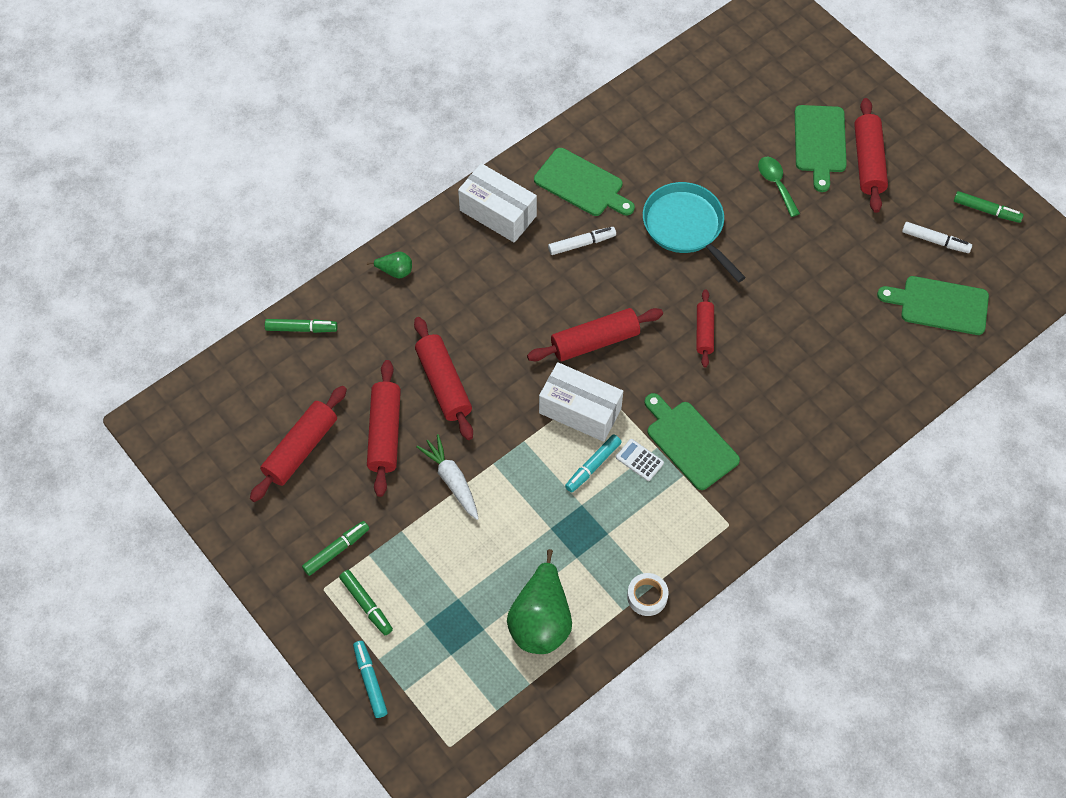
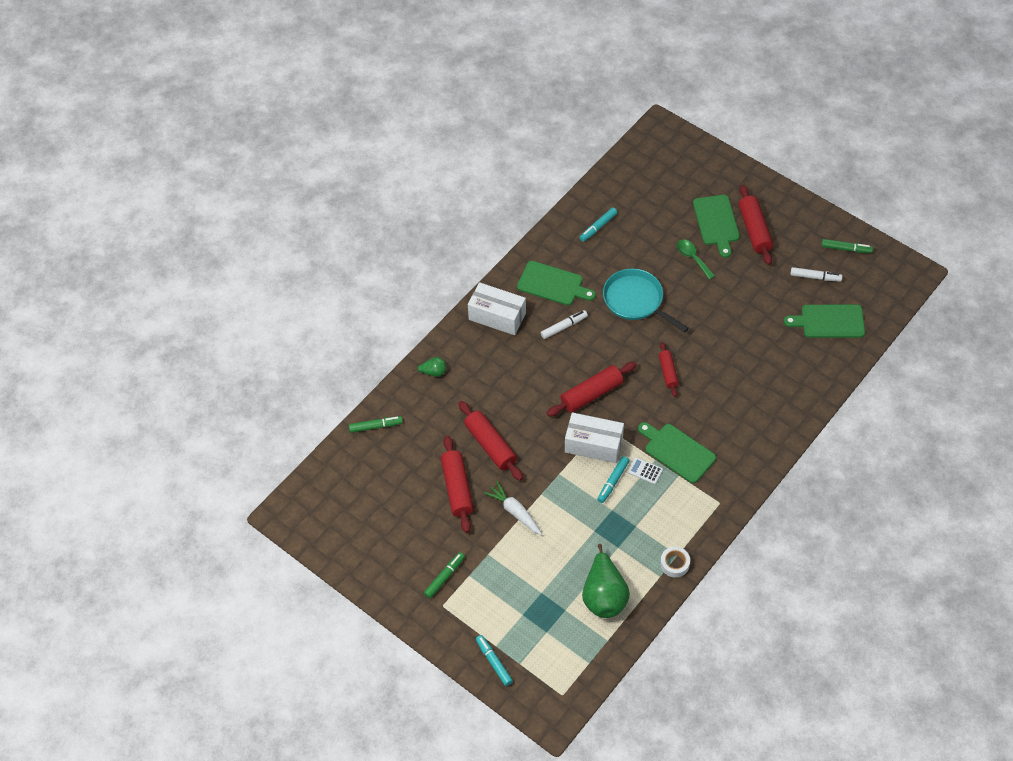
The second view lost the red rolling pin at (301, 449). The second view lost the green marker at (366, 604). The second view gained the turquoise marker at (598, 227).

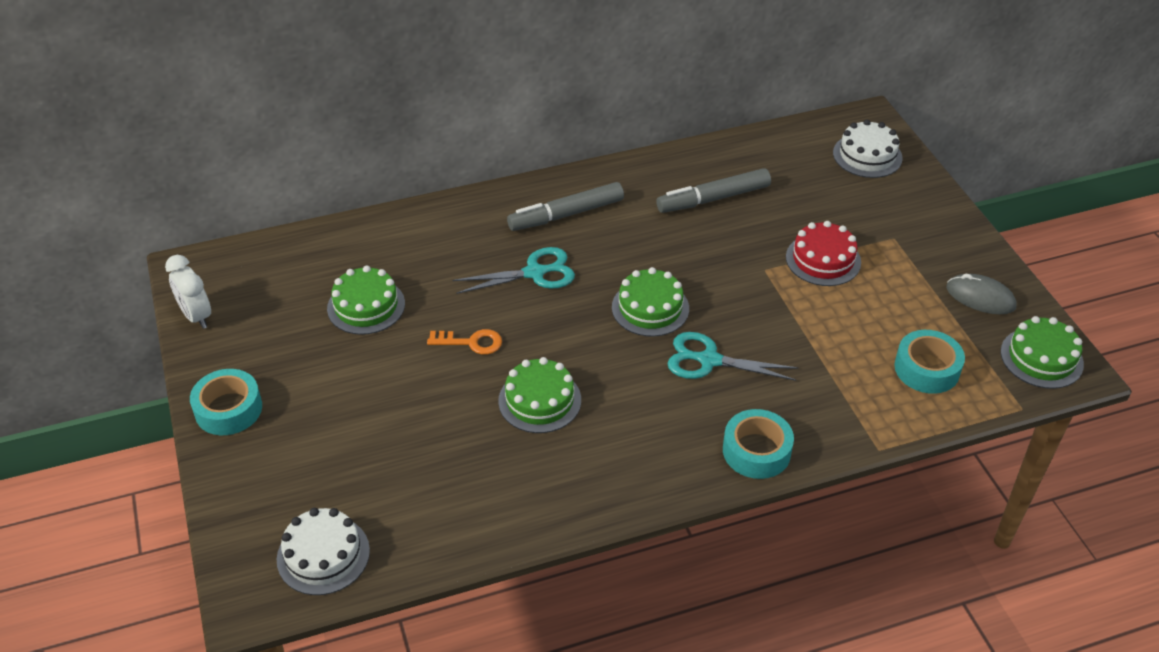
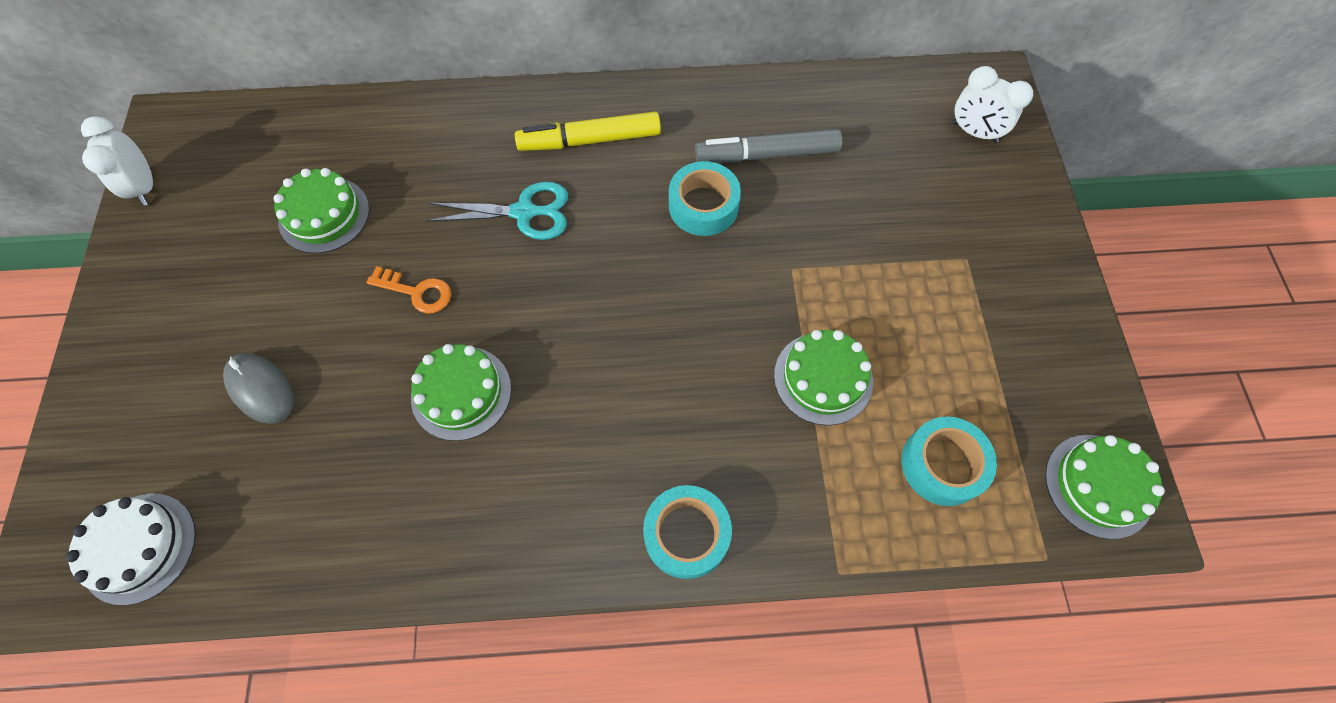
The second view lost the turquoise scissors at (709, 360). The second view lost the red cake at (823, 259). The turquoise tape ended up elsewhere, having gone from (228, 409) to (703, 206). The green cake ended up elsewhere, having gone from (650, 308) to (823, 378). The grey mouse ended up elsewhere, having gone from (980, 297) to (260, 389). Where the white cake stood at (867, 155), the white clock came to stand at (974, 132). What was the grey marker at (566, 214) turned into the yellow marker at (590, 140).

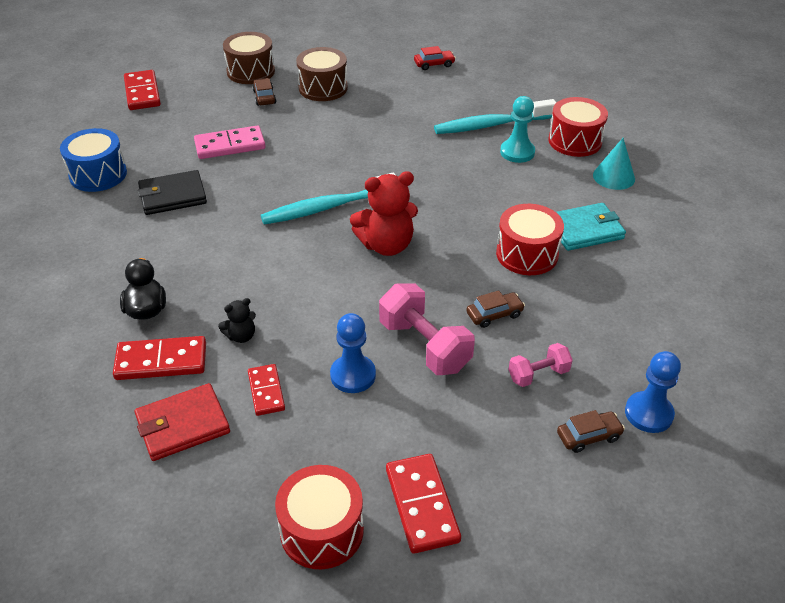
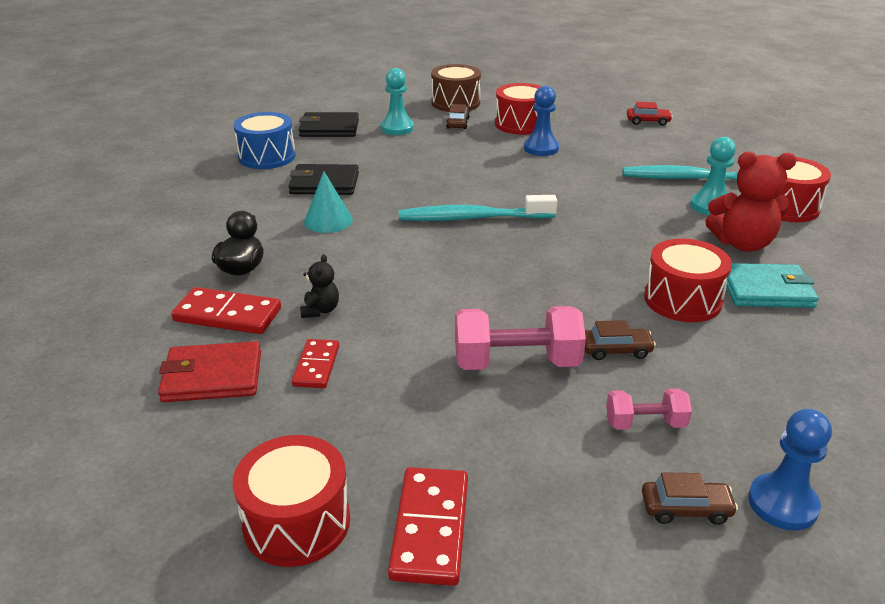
The second view lost the red domino at (142, 93). The second view lost the pink domino at (230, 145). The second view gained the black wallet at (329, 128). The second view gained the turquoise pawn at (397, 128). The blue pawn ended up elsewhere, having gone from (353, 375) to (541, 148). The red teddy bear ended up elsewhere, having gone from (386, 245) to (742, 244). The turquoise cone ended up elsewhere, having gone from (614, 177) to (328, 220). What was the brown drum at (323, 88) turned into the red drum at (520, 124). The black teddy bear at (241, 336) ended up facing another way, 75 degrees counterclockwise from before. The pink dumbbell at (424, 346) ended up facing another way, 75 degrees counterclockwise from before.

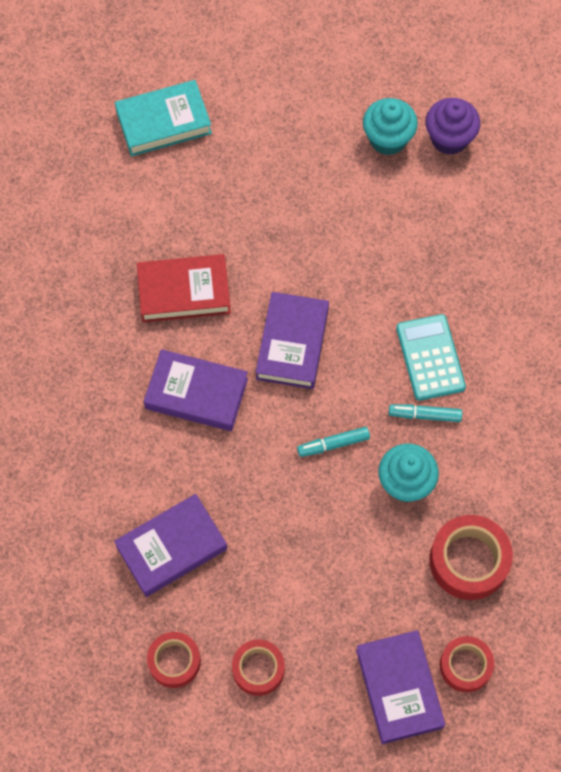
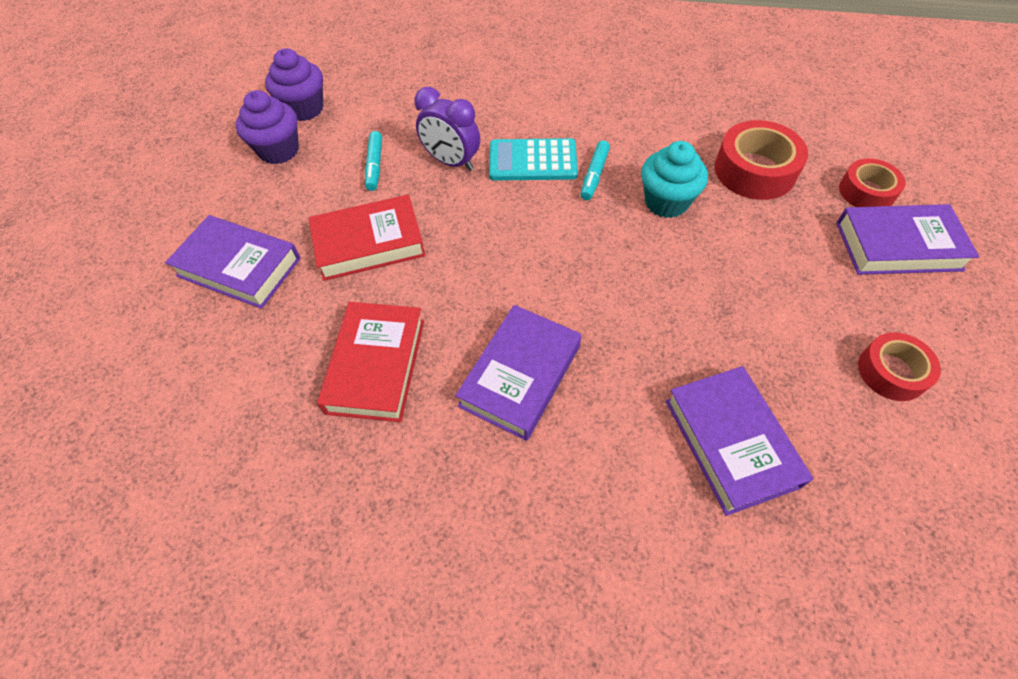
The second view lost the turquoise book at (163, 122). The second view lost the red tape at (174, 661). The second view gained the red book at (369, 243). The second view gained the purple clock at (451, 162). The purple book ended up elsewhere, having gone from (292, 344) to (239, 267). The turquoise marker ended up elsewhere, having gone from (333, 444) to (375, 166). What was the turquoise cupcake at (388, 139) turned into the purple cupcake at (279, 150).

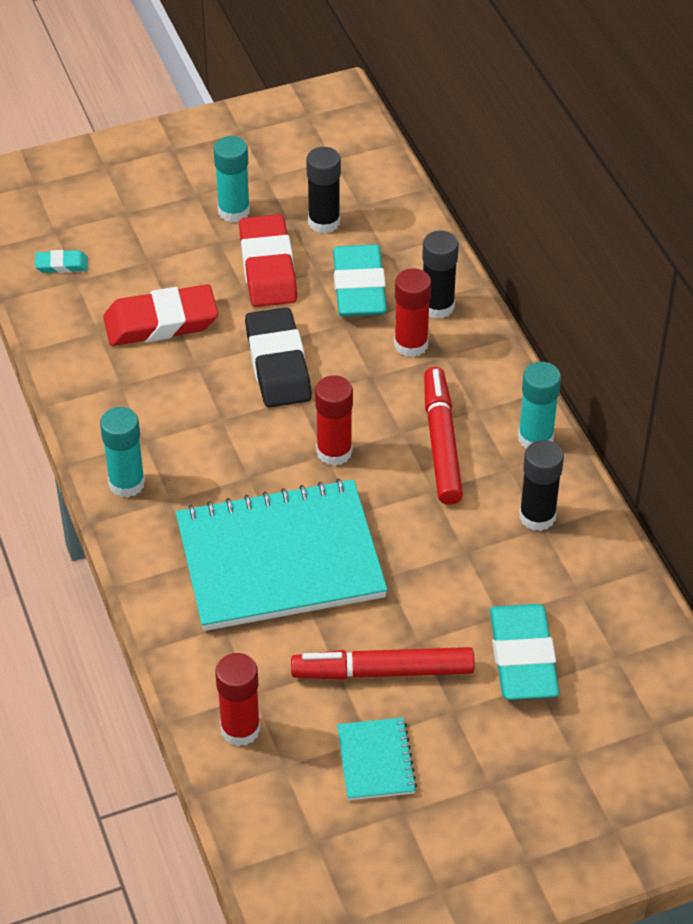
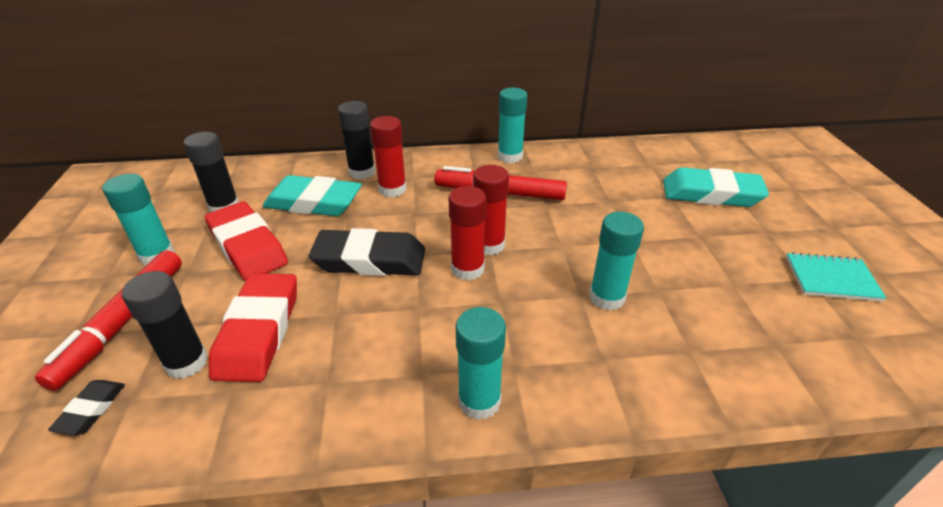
The red glue stick ended up elsewhere, having gone from (240, 729) to (467, 269). The red marker ended up elsewhere, having gone from (383, 672) to (123, 323). The black glue stick ended up elsewhere, having gone from (537, 516) to (186, 362). Where the turquoise notebook stood at (280, 559), the turquoise glue stick came to stand at (606, 297). What was the turquoise eraser at (61, 265) turned into the black eraser at (91, 410). The red eraser at (268, 267) ended up facing another way, 45 degrees clockwise from before.

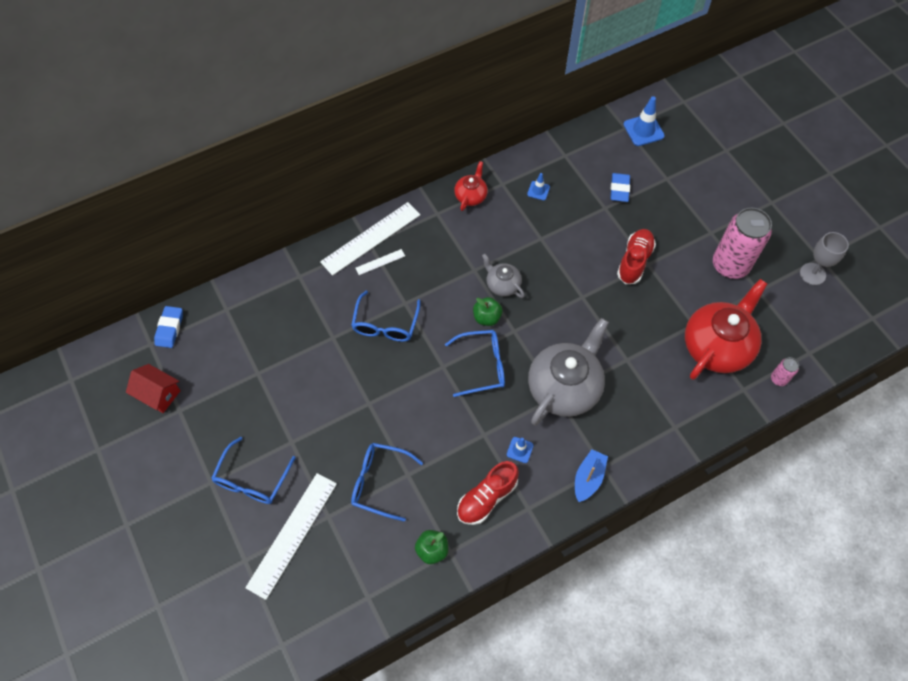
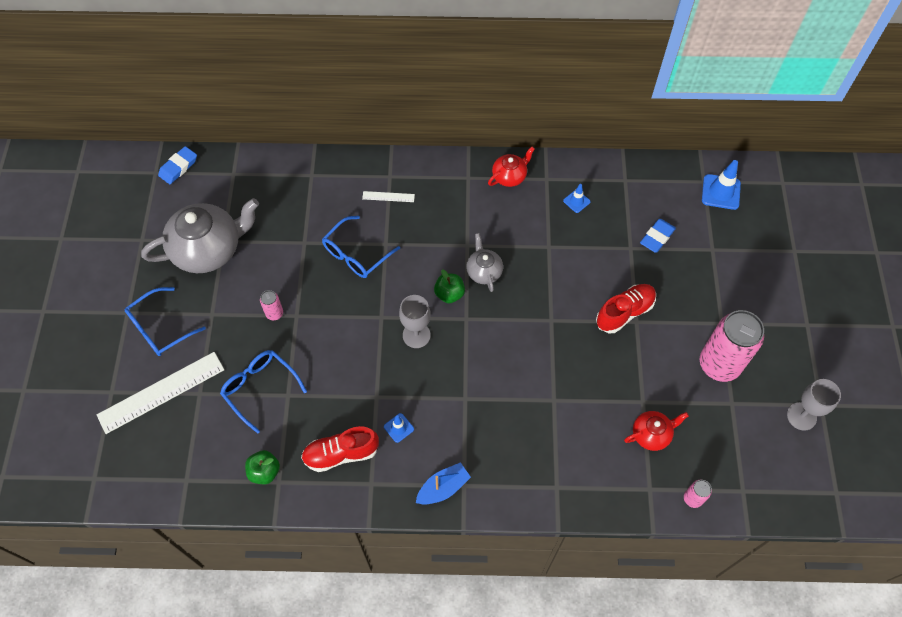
The second view lost the red house at (158, 394). The second view lost the white ruler at (370, 238). The second view gained the pink can at (274, 313). The grey teapot ended up elsewhere, having gone from (564, 387) to (208, 249). Where the blue glasses stood at (482, 366), the grey goblet came to stand at (416, 335). The size of the red teapot at (717, 346) changed by a factor of 0.50.

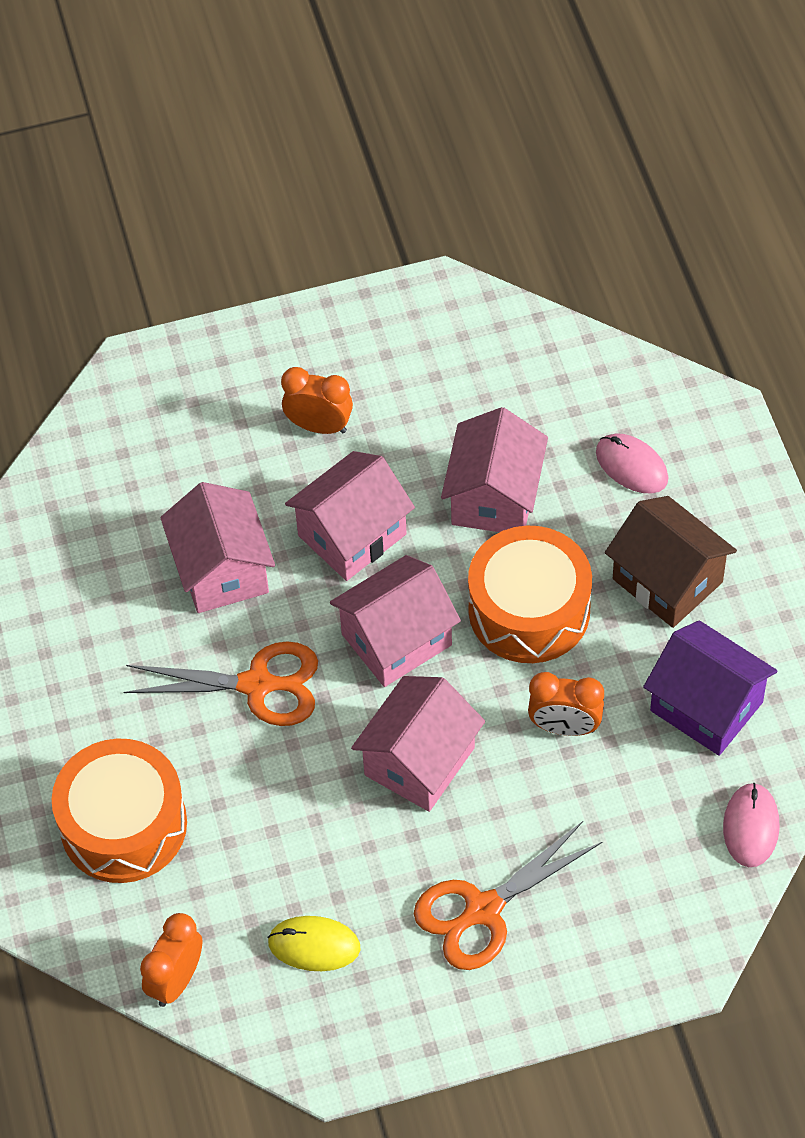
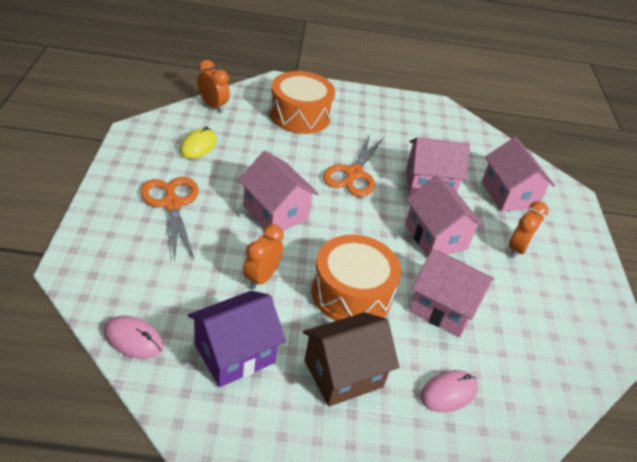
The pink house ended up elsewhere, having gone from (396, 639) to (509, 195).

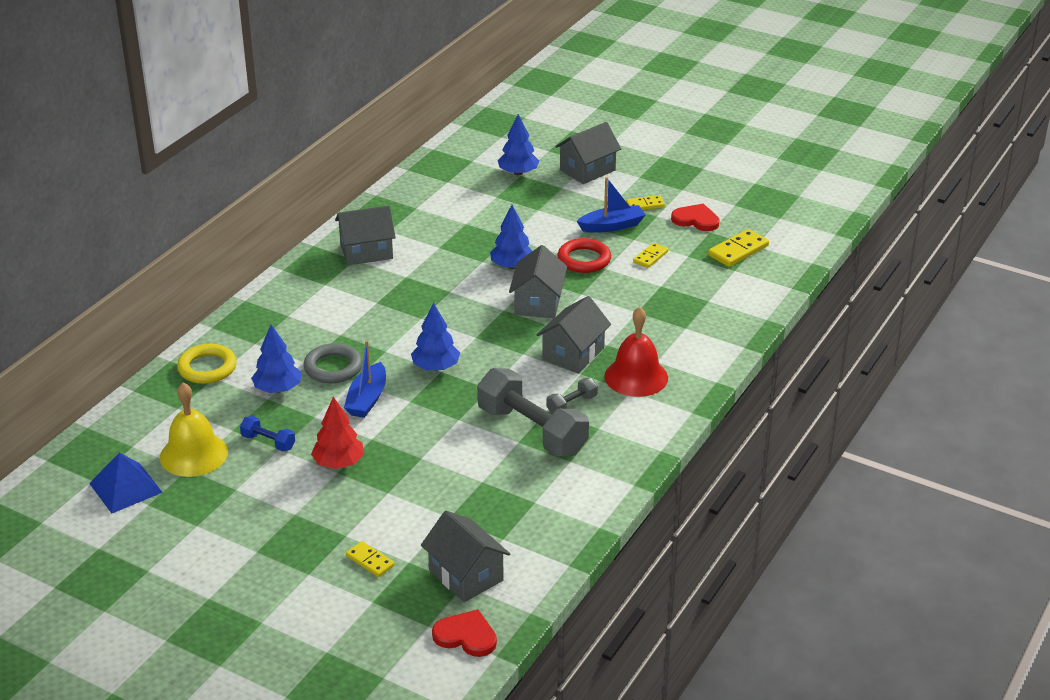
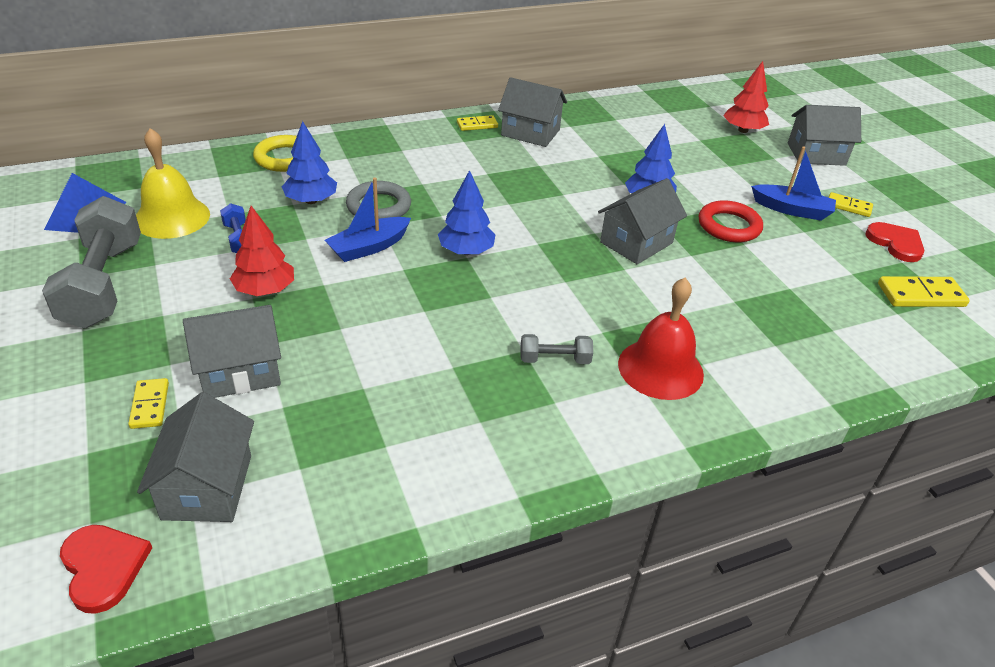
The grey dumbbell ended up elsewhere, having gone from (532, 431) to (103, 284). The grey house ended up elsewhere, having gone from (573, 354) to (240, 371). The yellow domino ended up elsewhere, having gone from (650, 257) to (477, 125). What was the blue tree at (518, 173) turned into the red tree at (743, 130).

